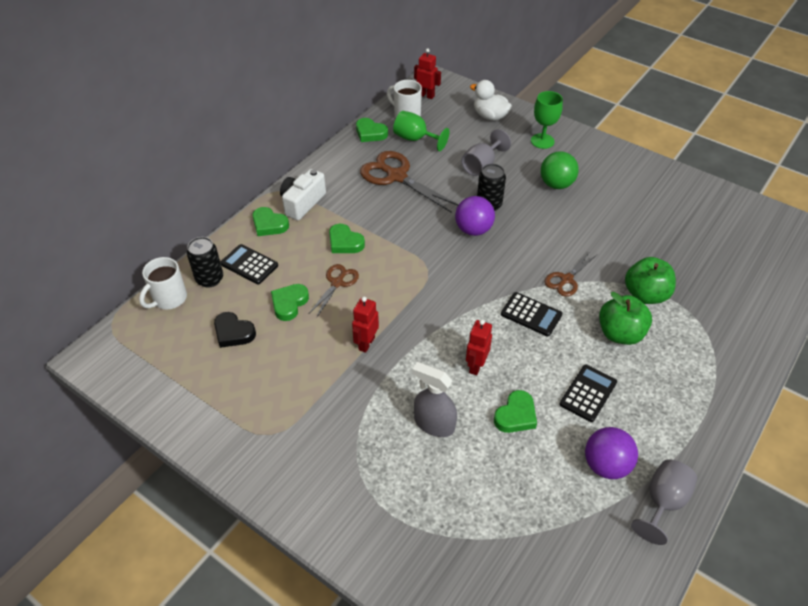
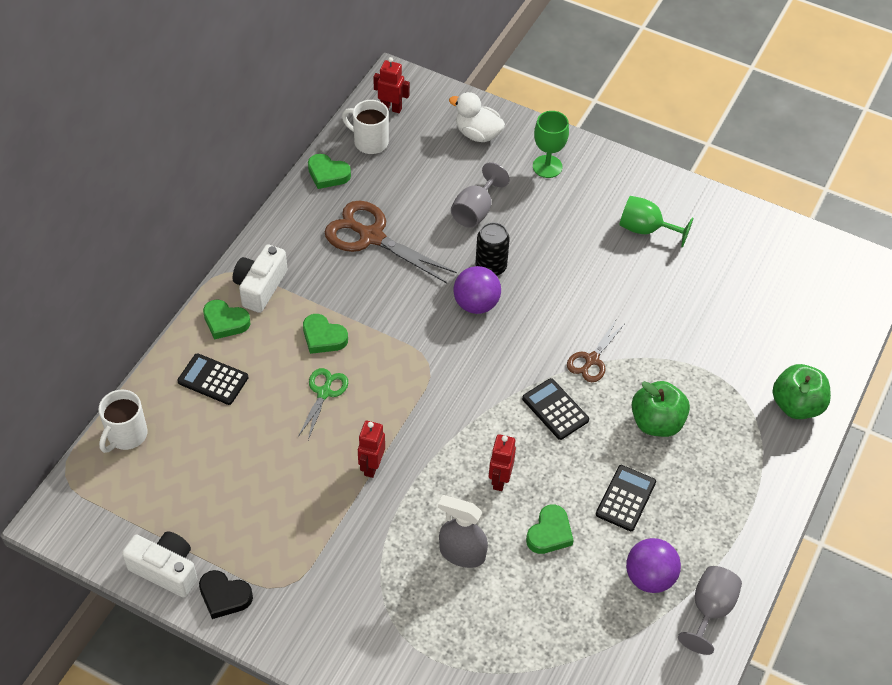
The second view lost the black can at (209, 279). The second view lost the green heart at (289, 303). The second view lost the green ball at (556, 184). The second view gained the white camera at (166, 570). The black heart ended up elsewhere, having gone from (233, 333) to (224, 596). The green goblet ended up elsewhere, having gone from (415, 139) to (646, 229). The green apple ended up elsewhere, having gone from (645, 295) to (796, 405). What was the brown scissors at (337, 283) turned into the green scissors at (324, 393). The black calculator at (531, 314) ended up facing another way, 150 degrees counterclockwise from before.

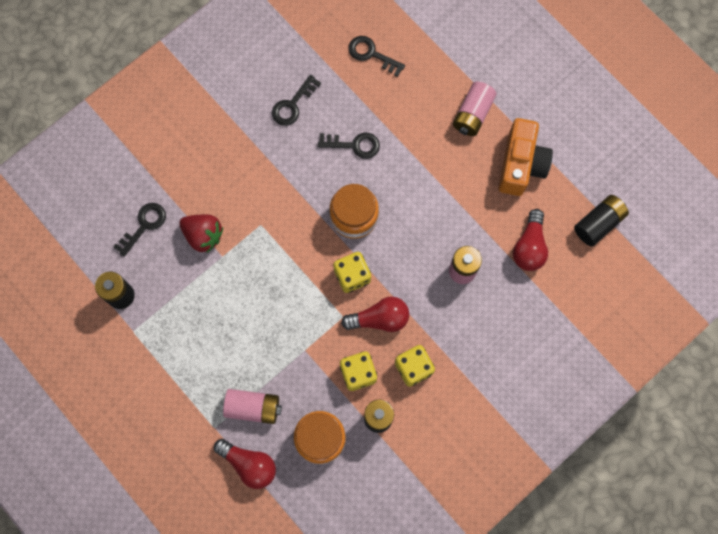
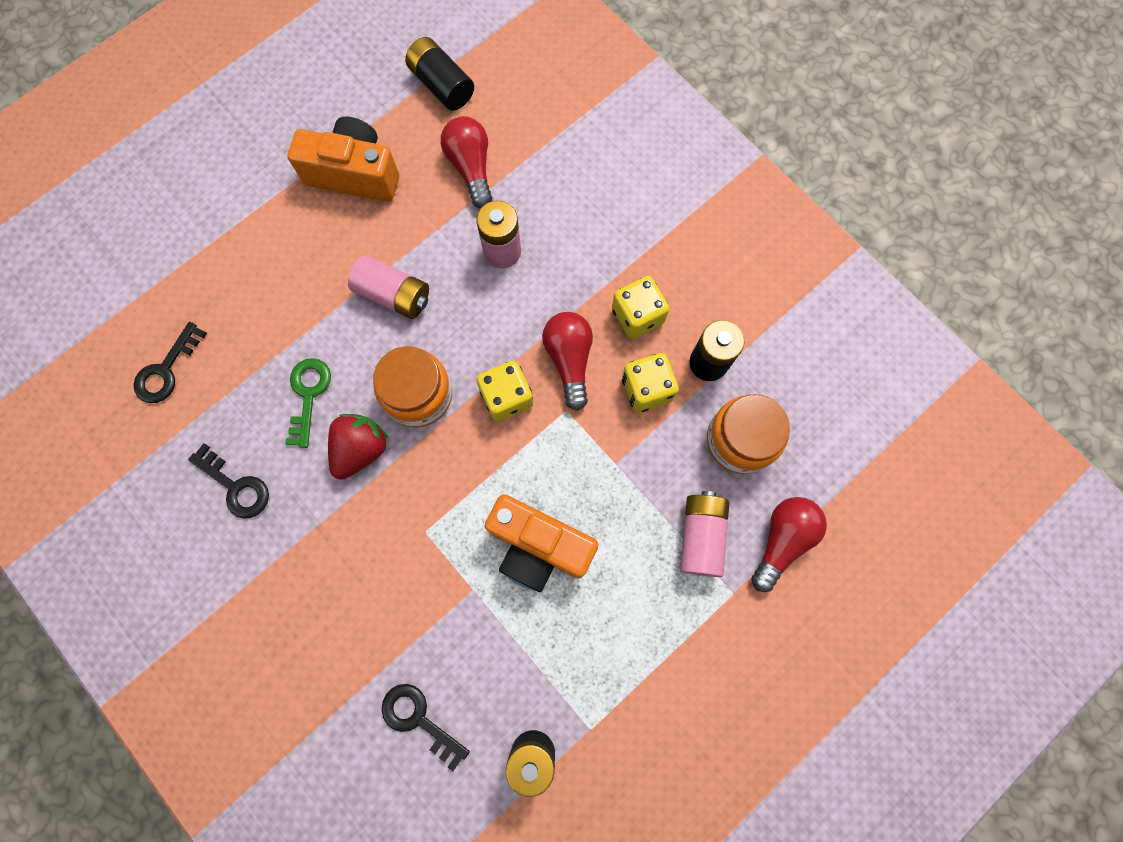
The second view gained the orange camera at (538, 547). The red strawberry ended up elsewhere, having gone from (203, 235) to (361, 449). The pink battery ended up elsewhere, having gone from (473, 114) to (394, 295). What was the black key at (354, 145) turned into the green key at (308, 395). The red light bulb at (529, 247) ended up facing another way, 120 degrees counterclockwise from before.

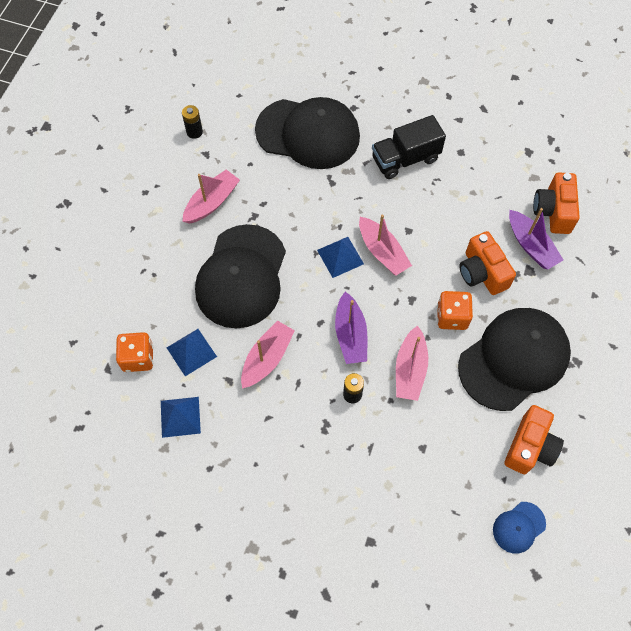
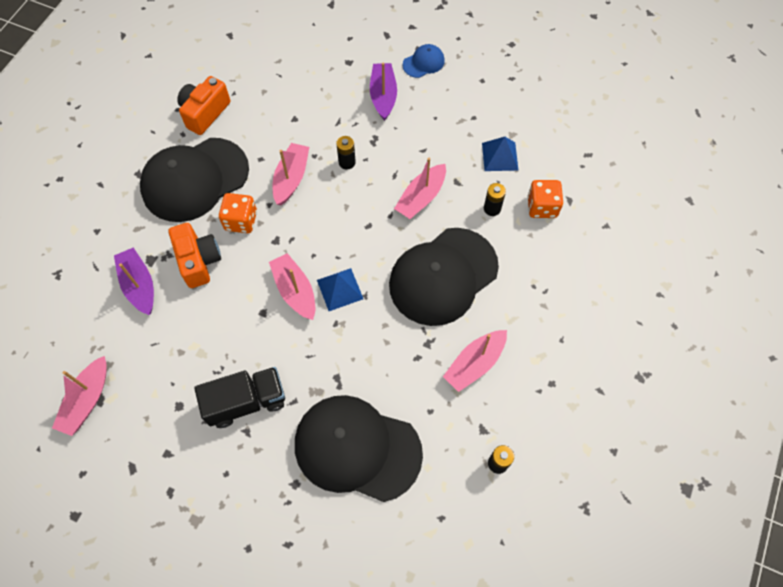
The second view lost the orange camera at (553, 211). The second view gained the pink boat at (87, 400). The purple boat ended up elsewhere, having gone from (350, 335) to (383, 96). The blue cap ended up elsewhere, having gone from (519, 527) to (423, 63). Where the blue pyramid stood at (191, 352), the black battery came to stand at (492, 208). The black cap at (241, 276) ended up facing another way, 150 degrees counterclockwise from before.

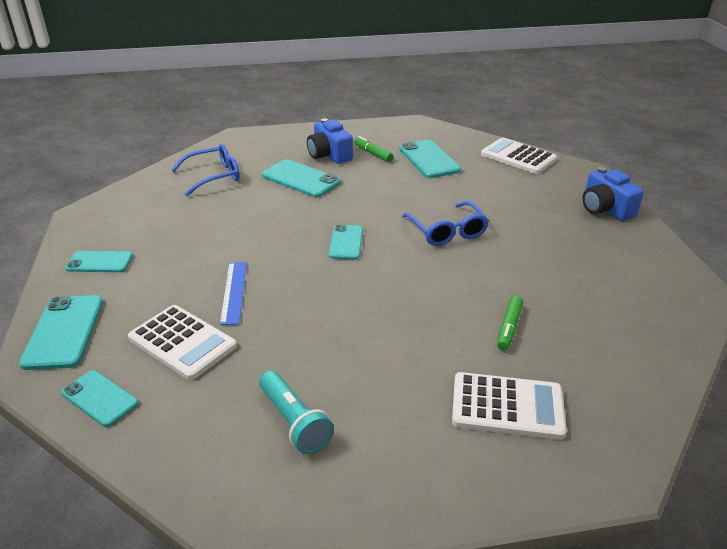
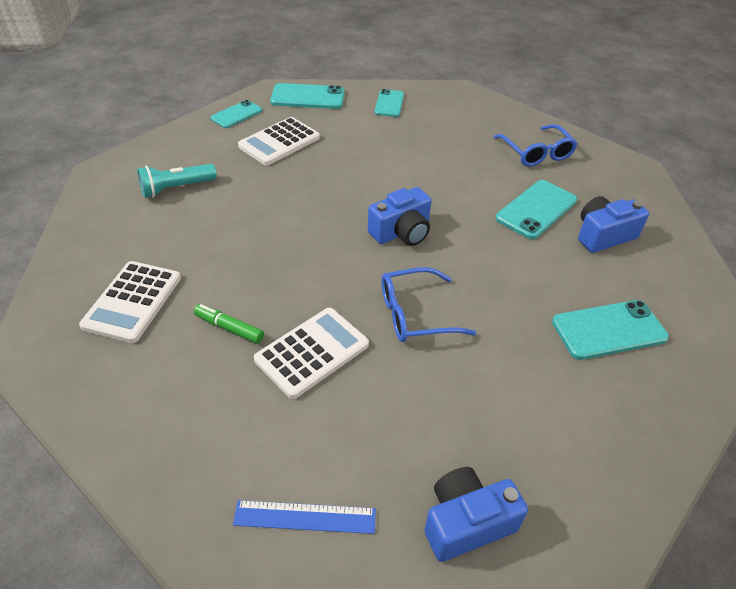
The second view lost the green marker at (373, 154). The blue ruler ended up elsewhere, having gone from (233, 292) to (305, 517). The white calculator ended up elsewhere, having gone from (518, 157) to (312, 352). Where the turquoise phone stood at (346, 242), the blue camera came to stand at (401, 232).

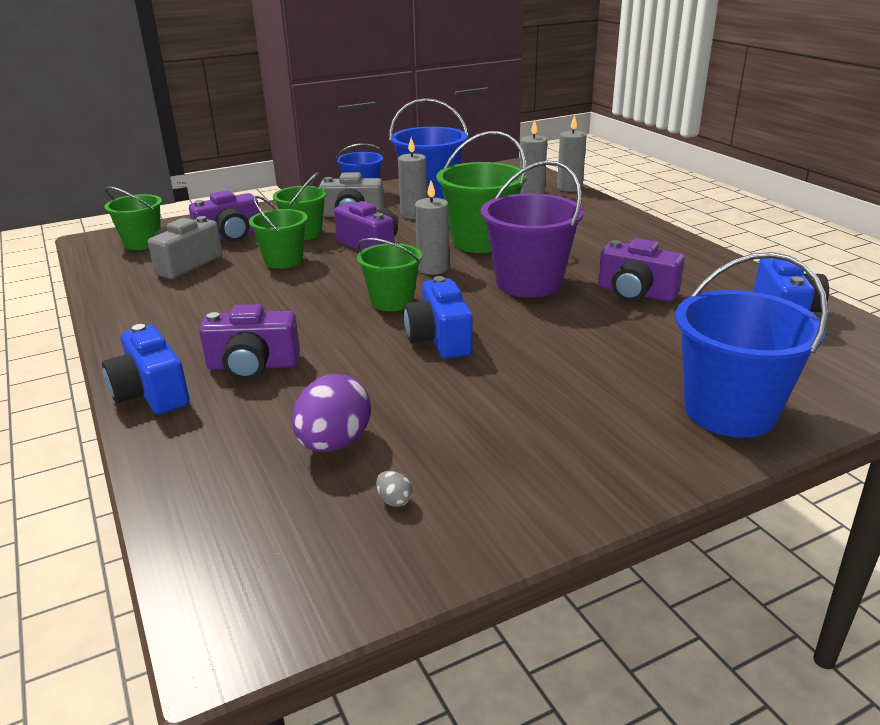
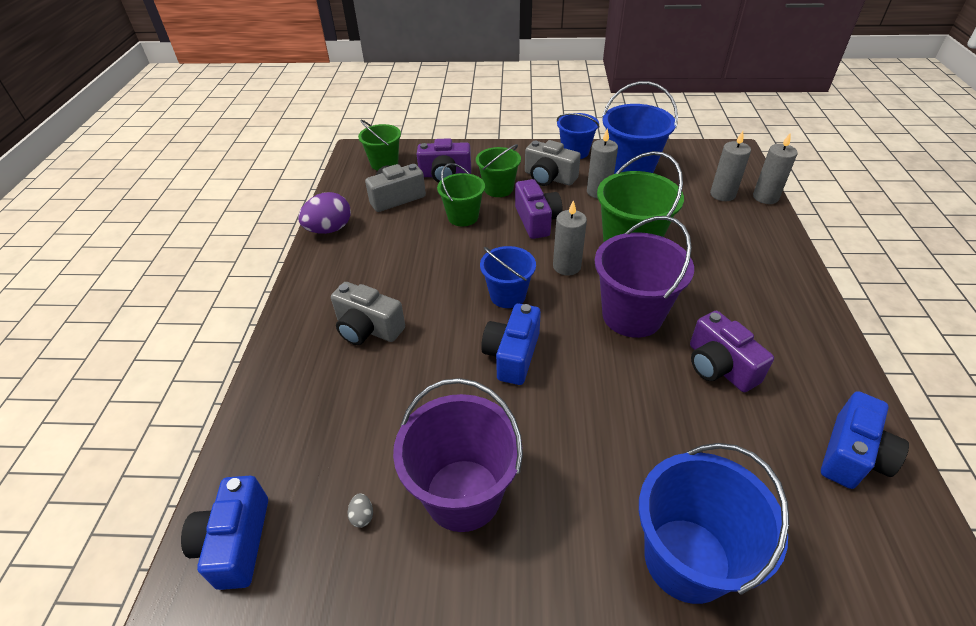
The second view gained the purple bucket at (463, 494). The blue camera ended up elsewhere, having gone from (151, 393) to (236, 542). The purple egg ended up elsewhere, having gone from (334, 443) to (329, 229). What was the purple camera at (253, 366) turned into the grey camera at (368, 328). What was the green bucket at (392, 301) turned into the blue bucket at (507, 295).

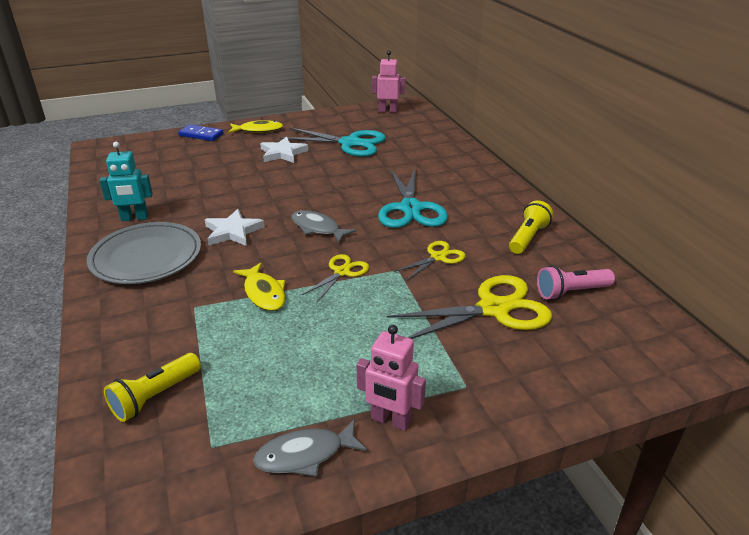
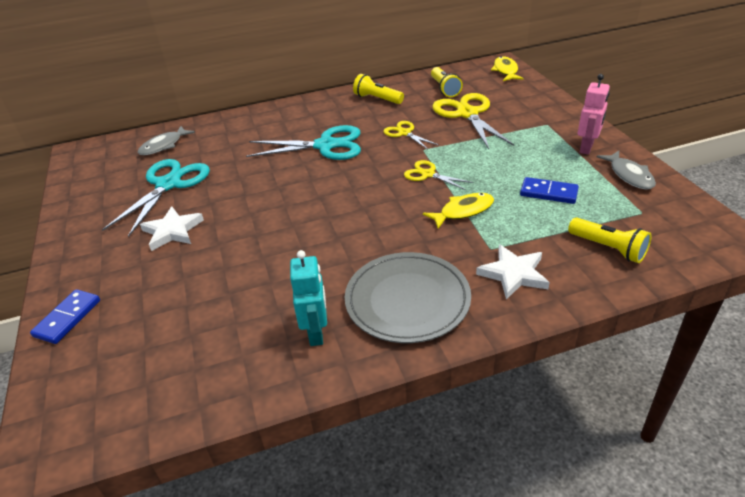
The second view lost the pink robot at (388, 111). The second view gained the blue domino at (548, 193). The white star ended up elsewhere, having gone from (233, 231) to (513, 274). The yellow fish ended up elsewhere, having gone from (258, 130) to (505, 71). The grey fish ended up elsewhere, having gone from (318, 228) to (164, 146). What was the pink flashlight at (571, 292) turned into the yellow flashlight at (444, 89).

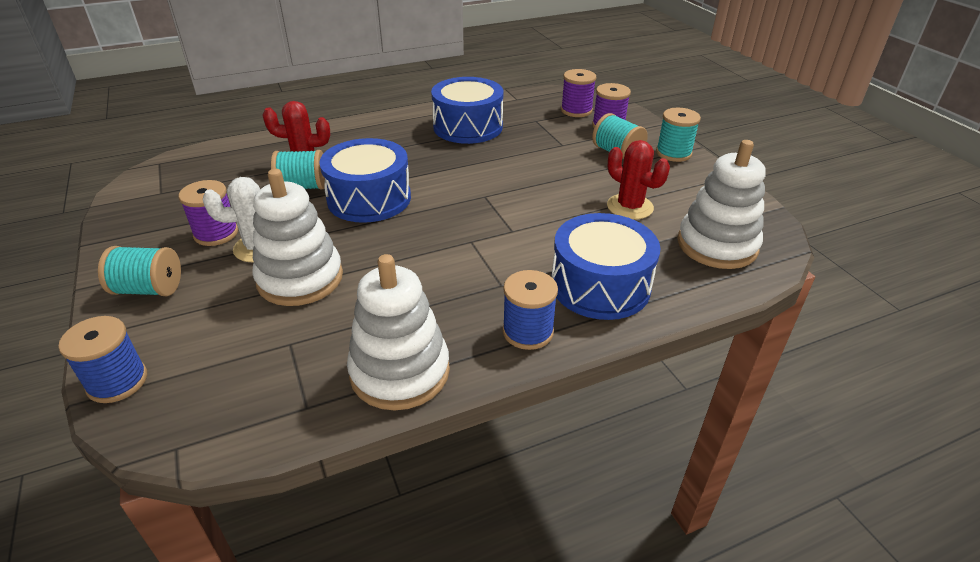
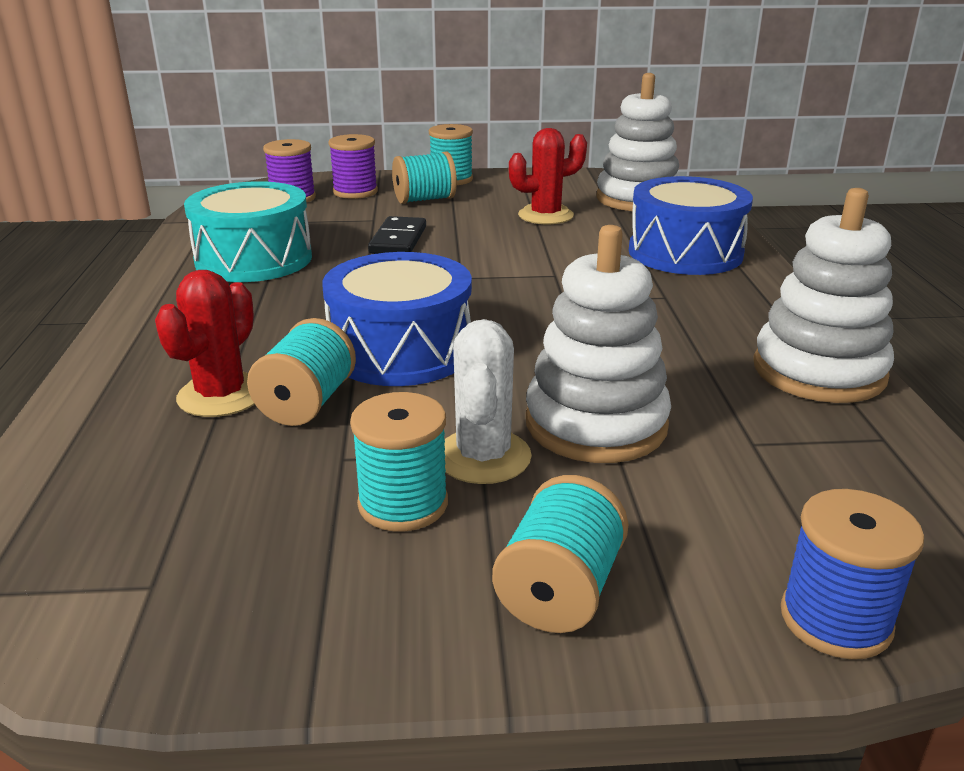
The second view lost the blue spool at (528, 331). The second view gained the black domino at (398, 240). What was the purple spool at (216, 233) turned into the turquoise spool at (403, 504). What was the blue drum at (468, 127) turned into the turquoise drum at (254, 259).

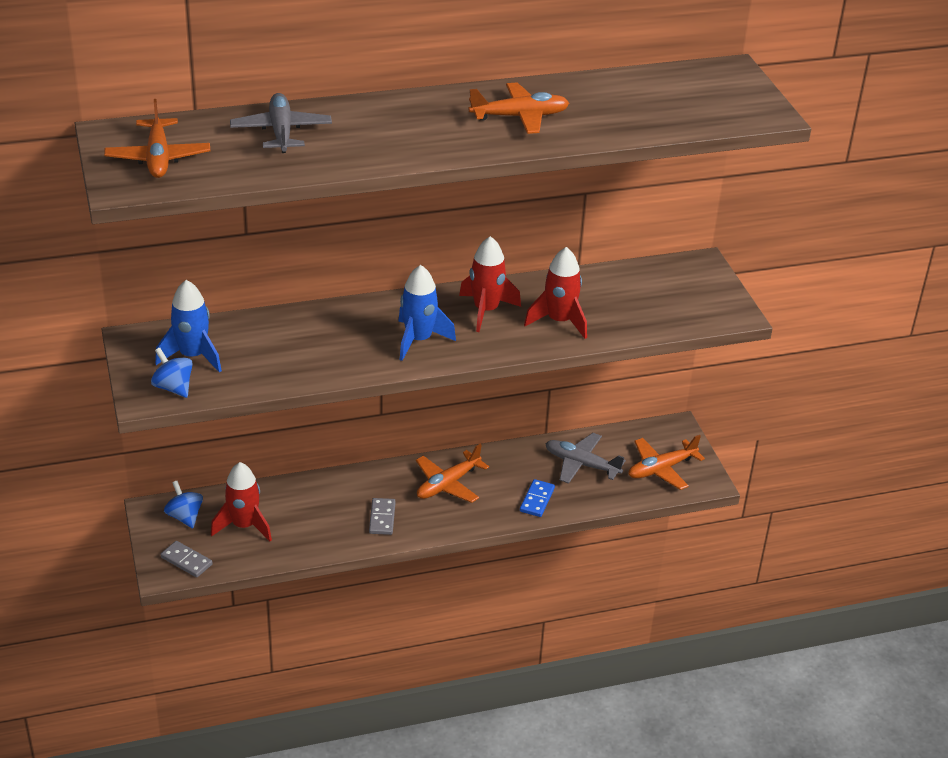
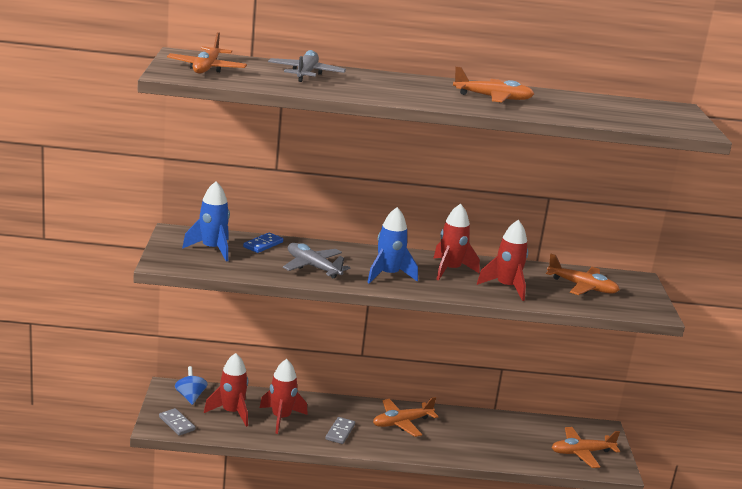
The second view lost the blue spinning top at (173, 387). The second view gained the red rocket at (281, 418). The second view gained the orange plane at (582, 287). The blue domino ended up elsewhere, having gone from (537, 500) to (263, 244). The grey plane ended up elsewhere, having gone from (581, 464) to (313, 267).

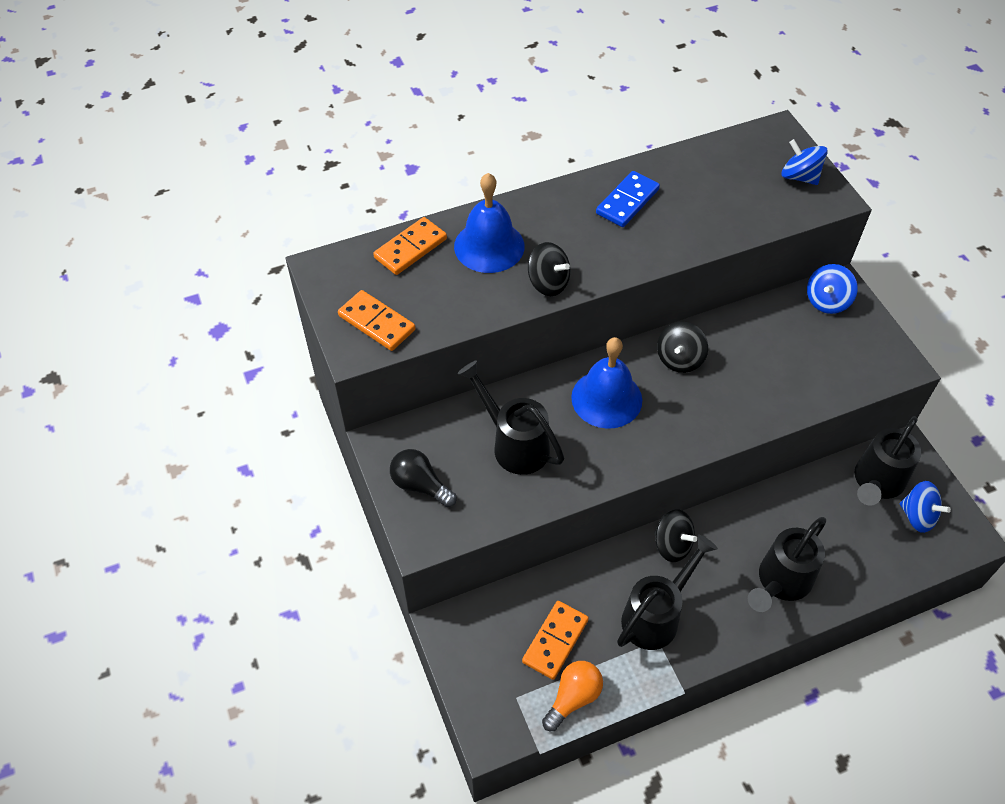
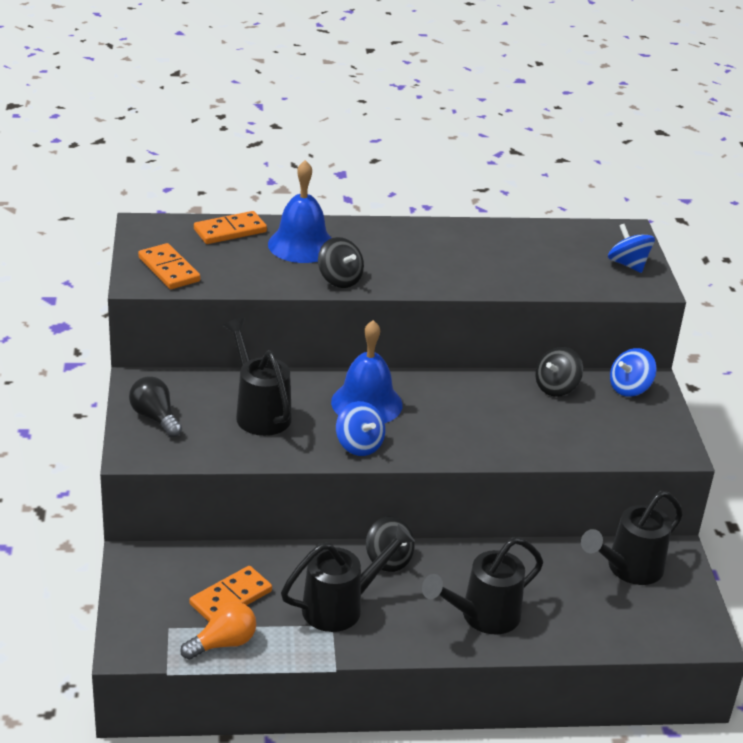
The second view lost the blue domino at (627, 201). The black spinning top ended up elsewhere, having gone from (679, 359) to (556, 387). The blue spinning top ended up elsewhere, having gone from (917, 516) to (359, 445).

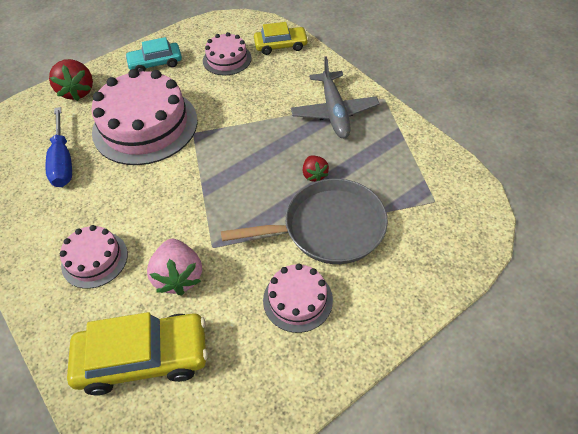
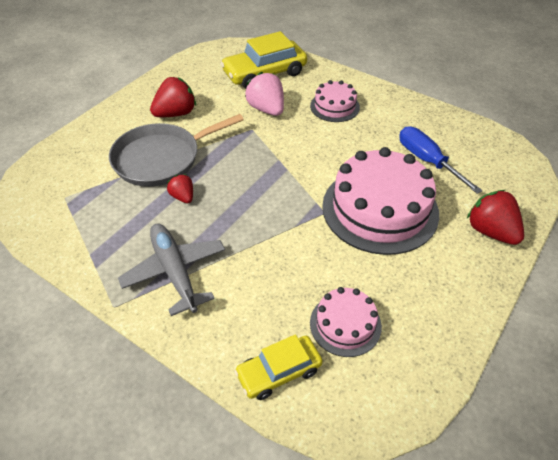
The second view lost the turquoise car at (155, 63). Where the pink cake stood at (297, 300), the red strawberry came to stand at (176, 113).

